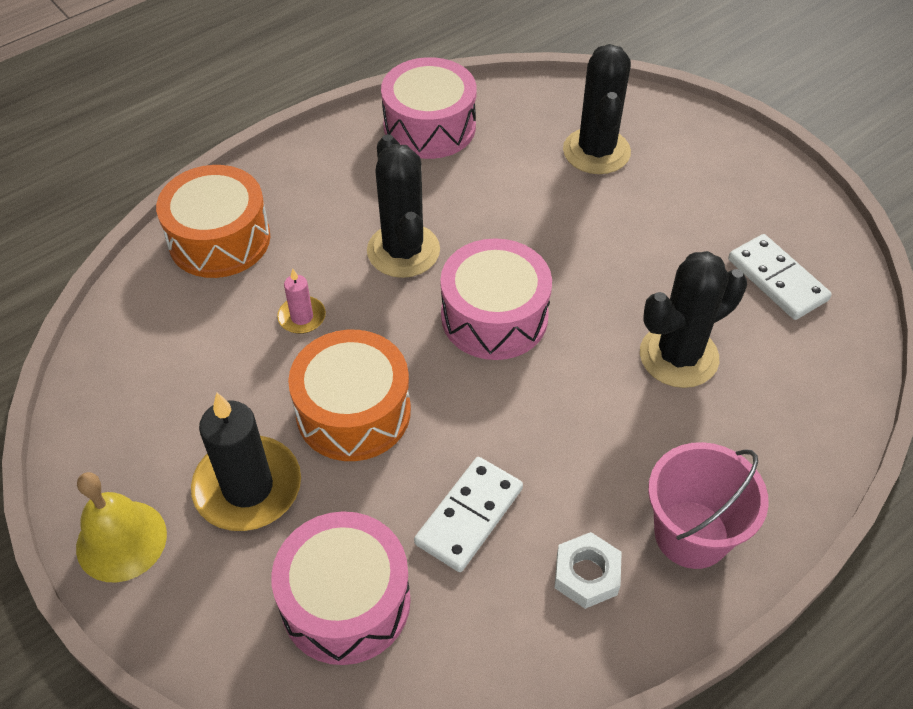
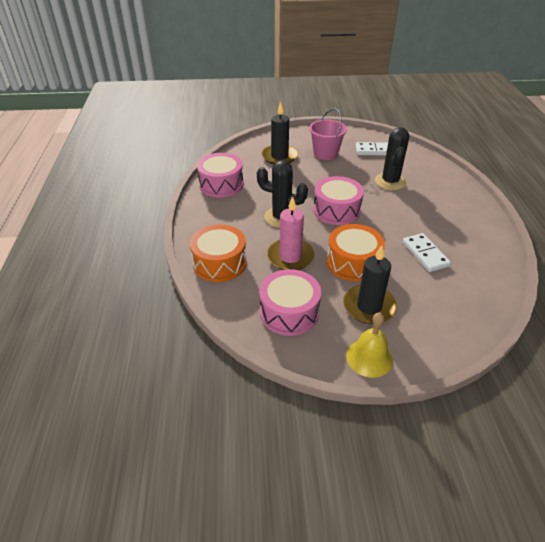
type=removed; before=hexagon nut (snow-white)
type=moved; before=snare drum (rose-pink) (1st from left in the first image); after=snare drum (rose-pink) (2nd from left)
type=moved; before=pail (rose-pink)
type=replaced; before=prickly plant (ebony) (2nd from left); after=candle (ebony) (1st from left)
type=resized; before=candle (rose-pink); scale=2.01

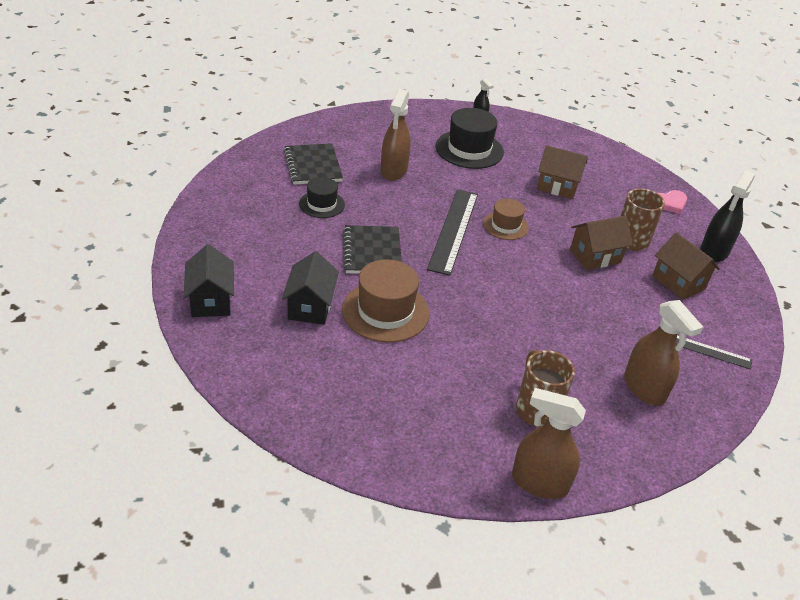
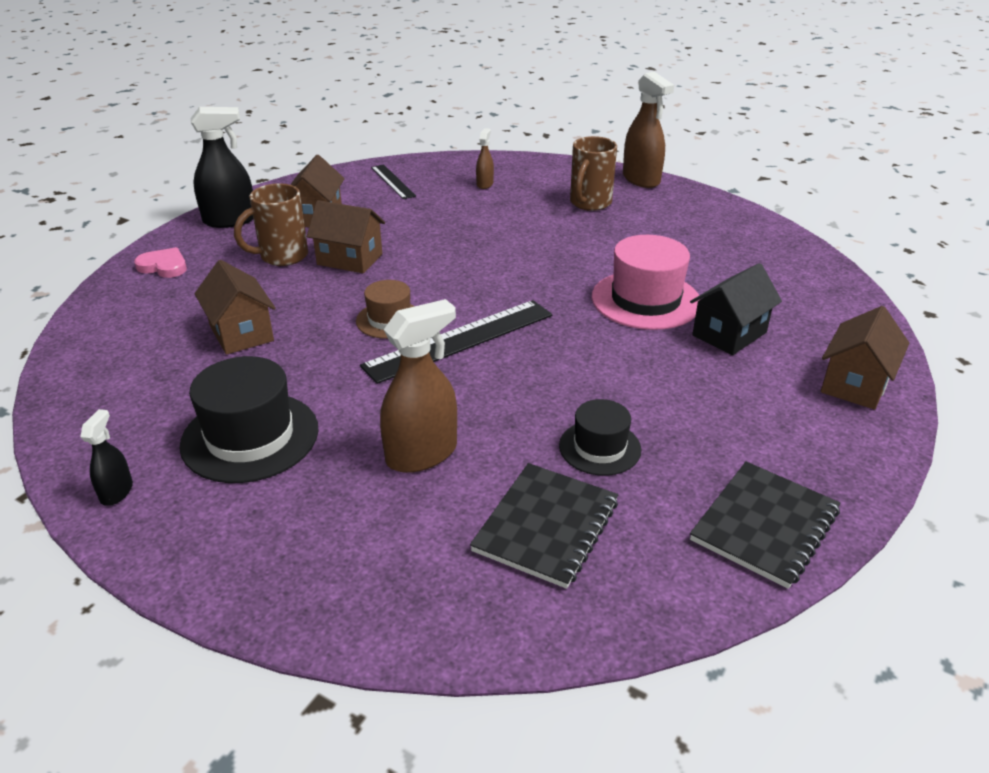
type=moved; before=notepad (ebony) (2nd from left)
type=recoloured; before=cottage (ebony) (1st from left); after=cottage (russet) (4th from left)
type=recoloured; before=top hat (russet) (1st from left); after=top hat (rose-pink)
type=resized; before=sprayer (russet) (3rd from left in the first image); scale=0.52

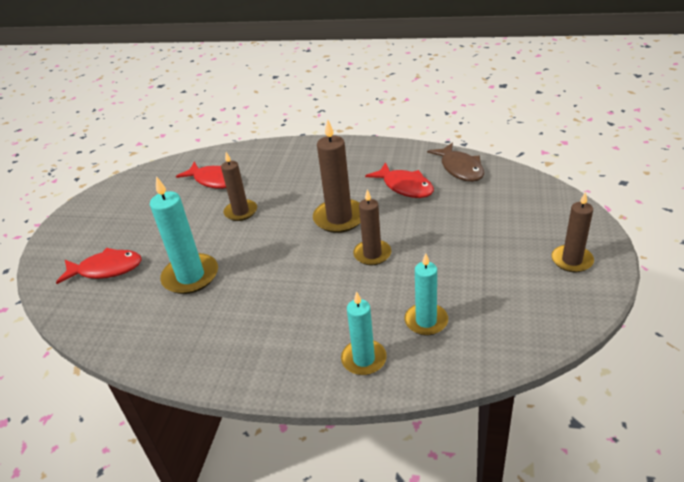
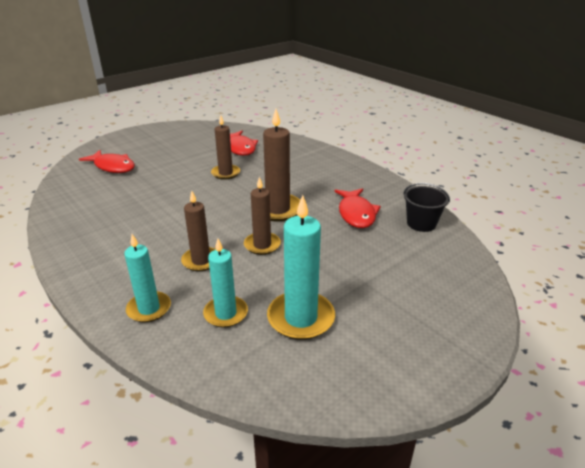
type=moved; before=candle (teal) (1st from left in the first image); after=candle (teal) (3rd from left)
type=moved; before=candle (russet) (4th from left in the first image); after=candle (russet) (1st from left)
type=replaced; before=fish (russet); after=pail (ebony)

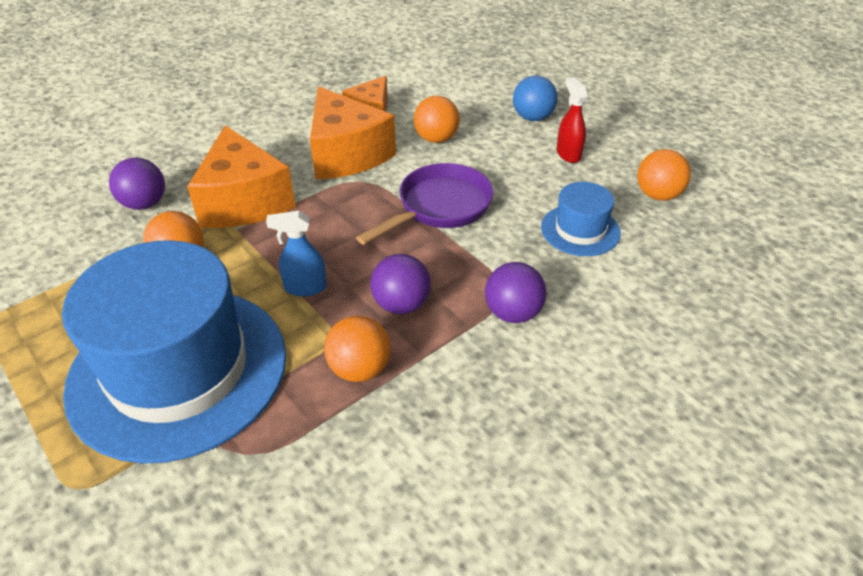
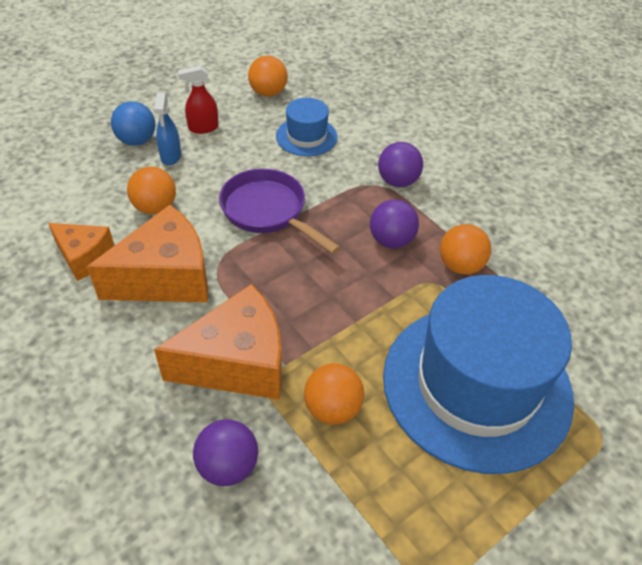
type=moved; before=sprayer (royal blue)

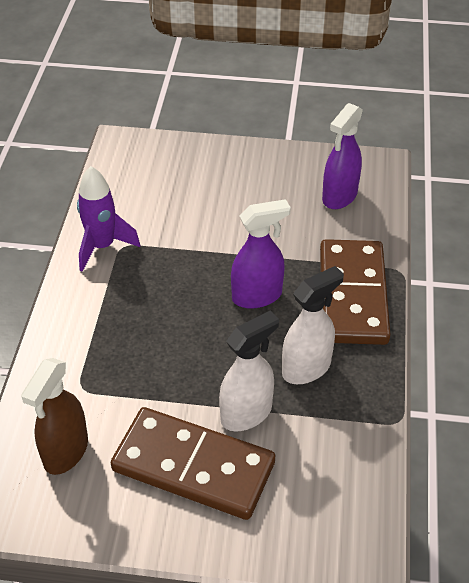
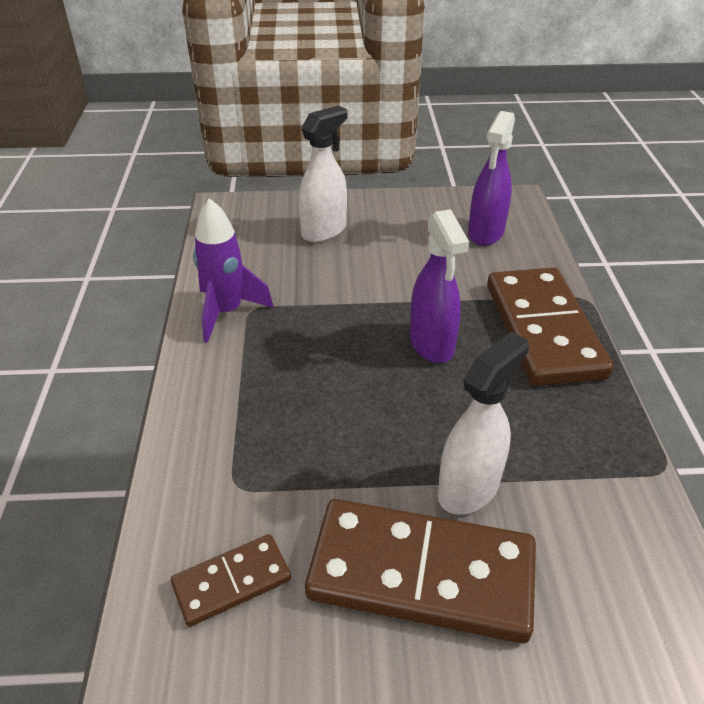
type=moved; before=sprayer (snow-white) (2nd from left in the first image); after=sprayer (snow-white) (1st from left)
type=replaced; before=sprayer (russet); after=domino tile (russet) (1st from left)
type=turned; before=sprayer (purple) (1st from left); turn=105

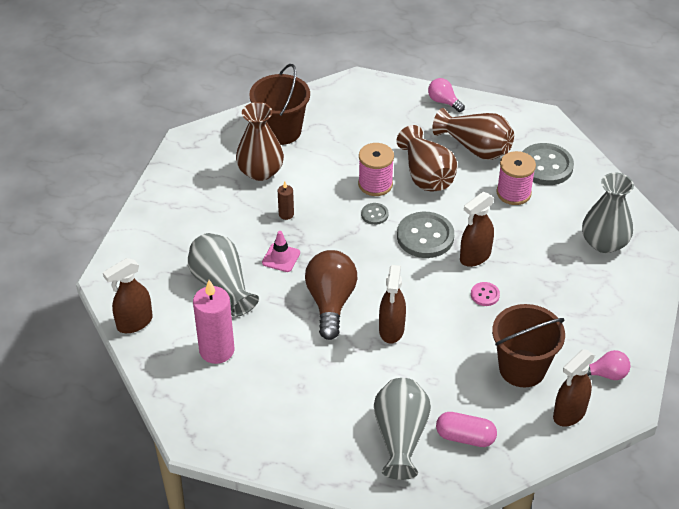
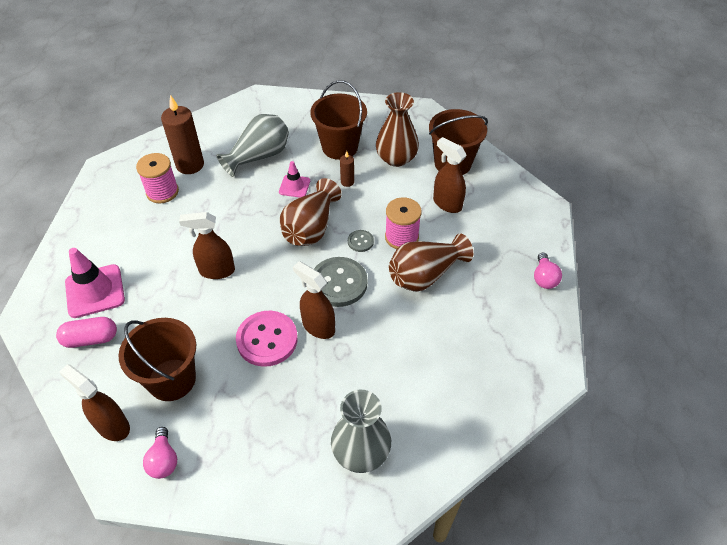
type=removed; before=lightbulb (russet)
type=removed; before=button (ash-grey) (3rd from left)
type=added; after=pail (russet) (2nd from left)
type=moved; before=sprayer (russet) (1st from left in the first image); after=sprayer (russet) (4th from left)
type=moved; before=flower vase (russet) (3rd from left in the first image); after=flower vase (russet) (1st from left)
type=moved; before=bobbin (rose-pink) (2nd from left in the first image); after=bobbin (rose-pink) (1st from left)
type=replaced; before=flower vase (ash-grey) (2nd from left); after=safety cone (rose-pink) (1st from left)
type=recoloured; before=candle (rose-pink); after=candle (russet) (1st from left)
type=turned; before=lightbulb (rose-pink) (1st from left in the first image); turn=150
type=turned; before=pill (rose-pink); turn=75
type=resized; before=button (rose-pink); scale=2.07

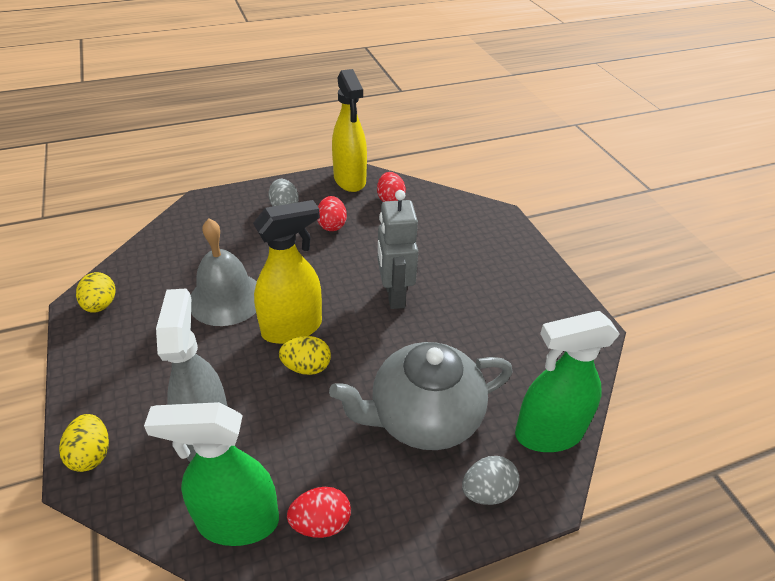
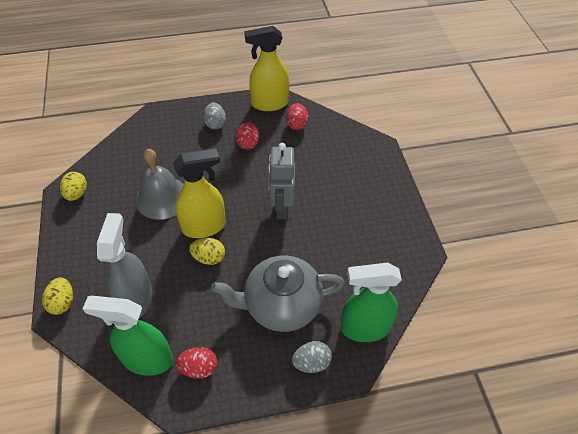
type=turned; before=sprayer (yellow) (2nd from left); turn=90

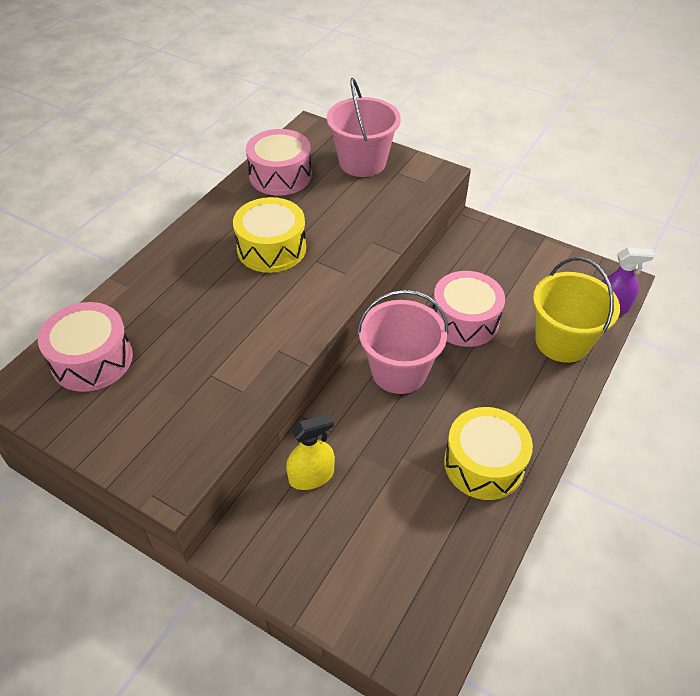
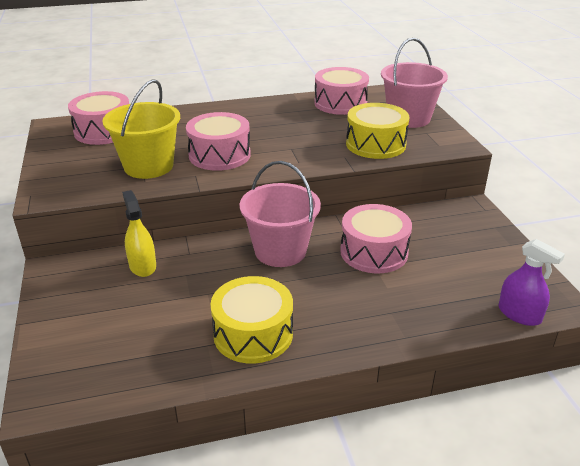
type=added; after=snare drum (rose-pink) (2nd from left)
type=moved; before=snare drum (yellow) (1st from left in the first image); after=snare drum (yellow) (2nd from left)
type=moved; before=pail (yellow)
type=turned; before=sprayer (yellow); turn=-135

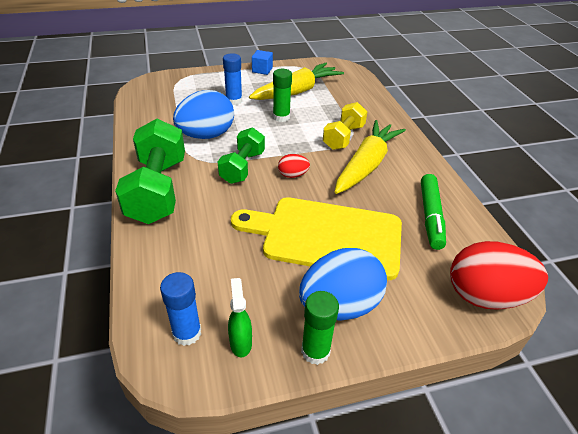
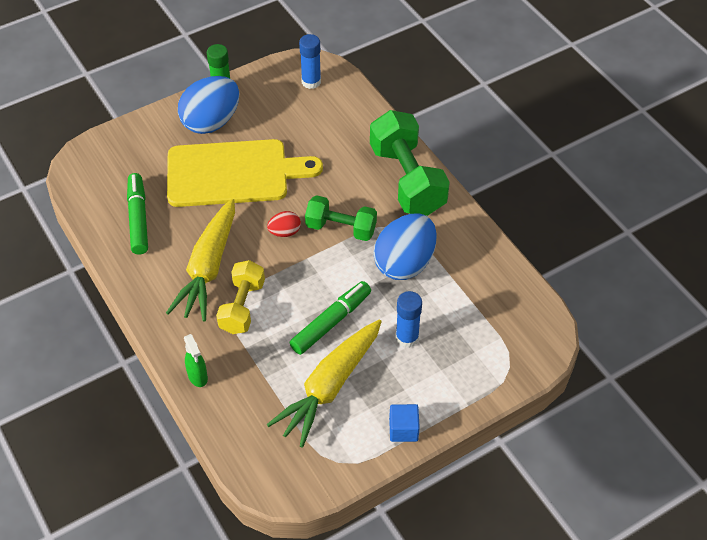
type=removed; before=egg (red) (2nd from left)
type=moved; before=sprayer (emerald)
type=replaced; before=glue stick (emerald) (1st from left); after=marker pen (emerald) (2nd from left)
type=turned; before=hand weight (emerald) (2nd from left in the first image); turn=-75

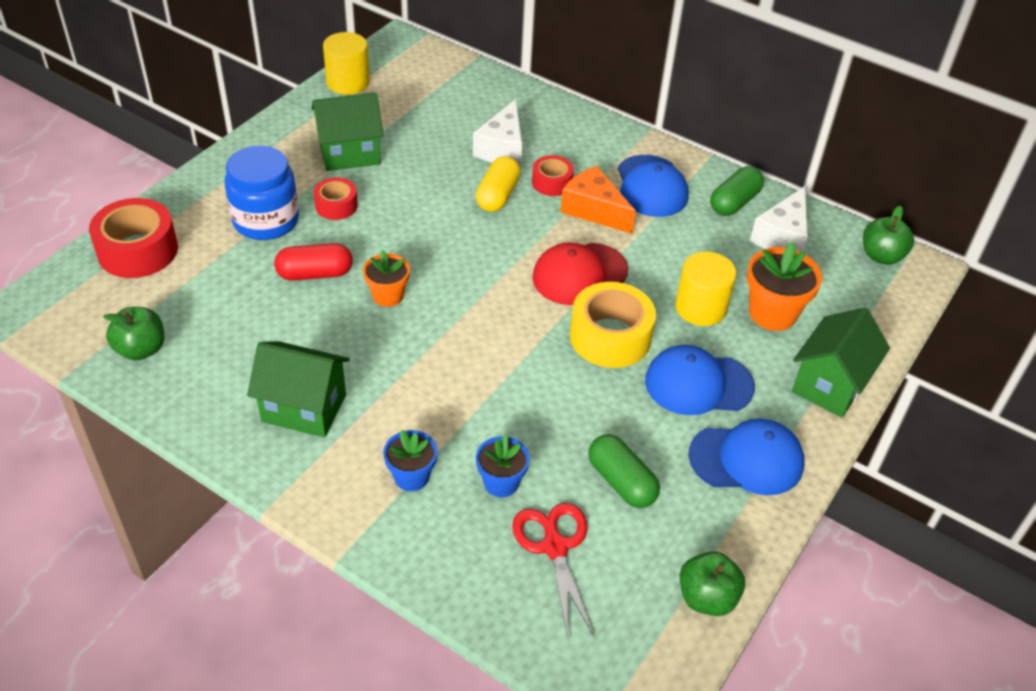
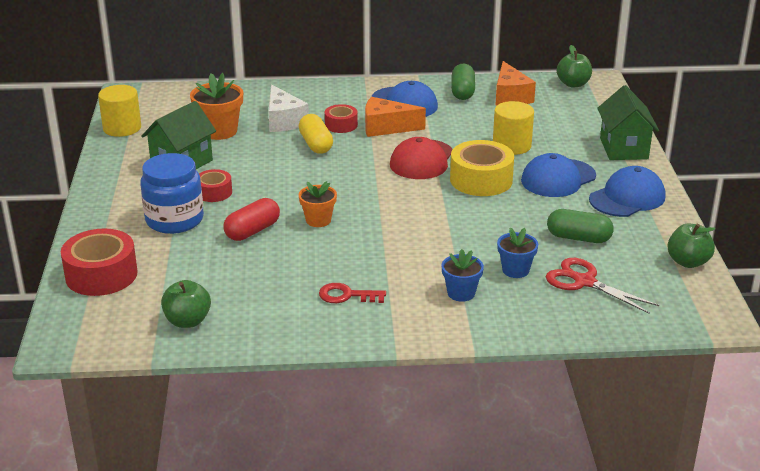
type=moved; before=flower pot (bright orange) (2nd from left in the first image); after=flower pot (bright orange) (1st from left)
type=replaced; before=cottage (emerald) (1st from left); after=latchkey (red)
type=recoloured; before=cheese (snow-white) (2nd from left); after=cheese (bright orange) (2nd from left)

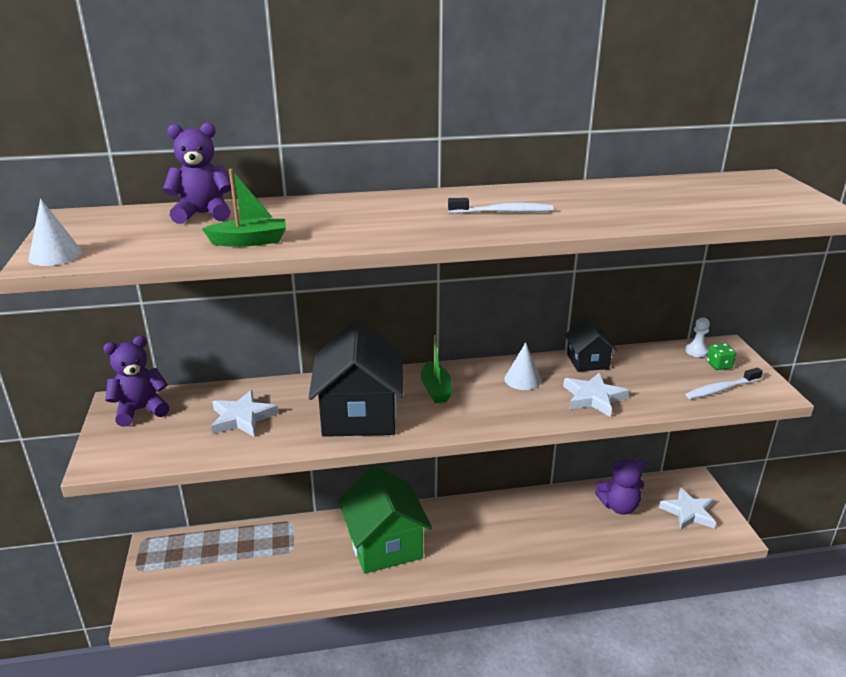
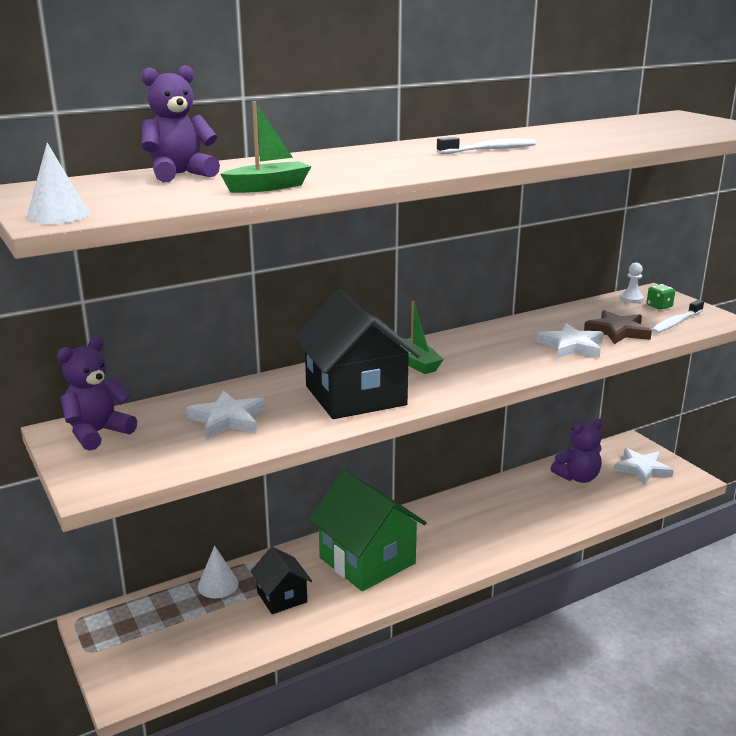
type=added; after=star (russet)
type=moved; before=cone shape (snow-white) (2nd from left)
type=moved; before=cottage (ebony) (2nd from left in the first image); after=cottage (ebony) (1st from left)

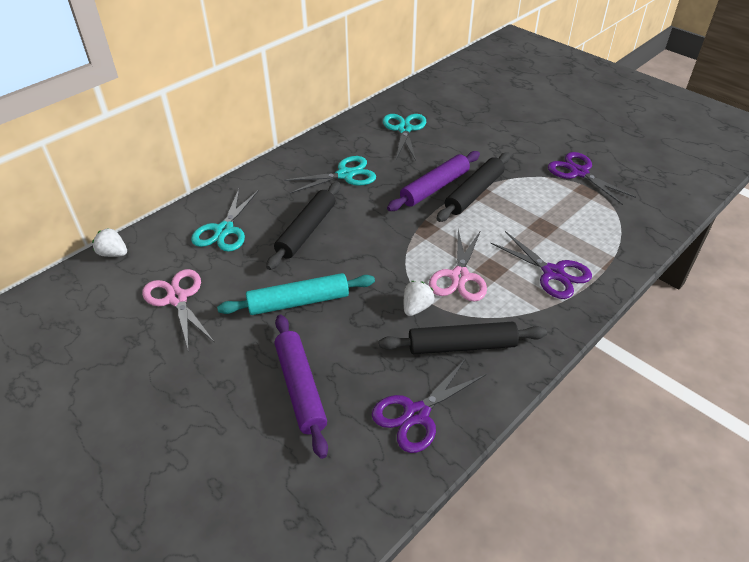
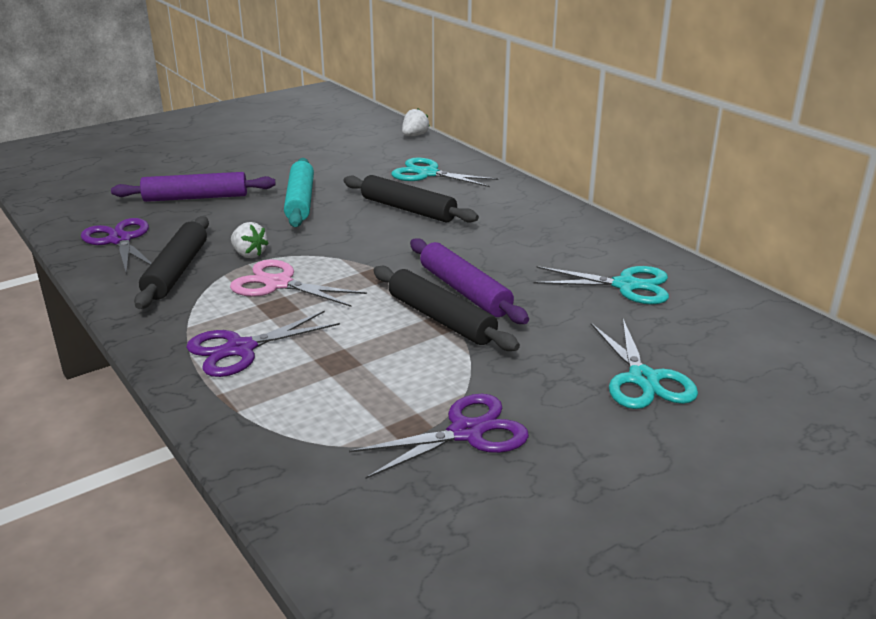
type=removed; before=shears (rose-pink) (1st from left)
type=moved; before=shears (teal) (2nd from left in the first image); after=shears (teal) (3rd from left)

